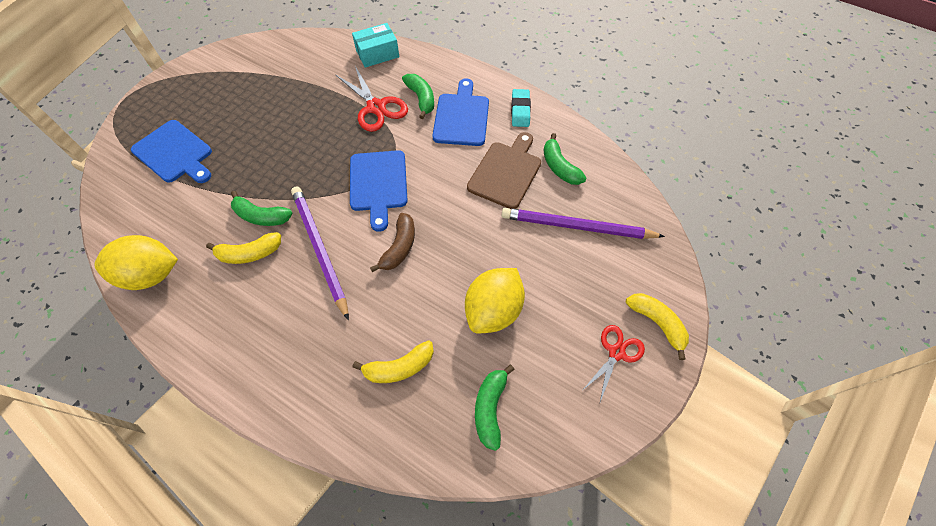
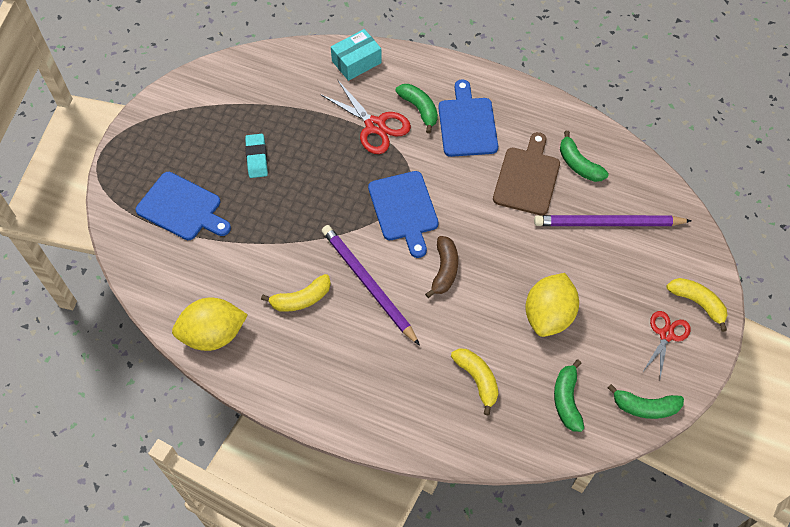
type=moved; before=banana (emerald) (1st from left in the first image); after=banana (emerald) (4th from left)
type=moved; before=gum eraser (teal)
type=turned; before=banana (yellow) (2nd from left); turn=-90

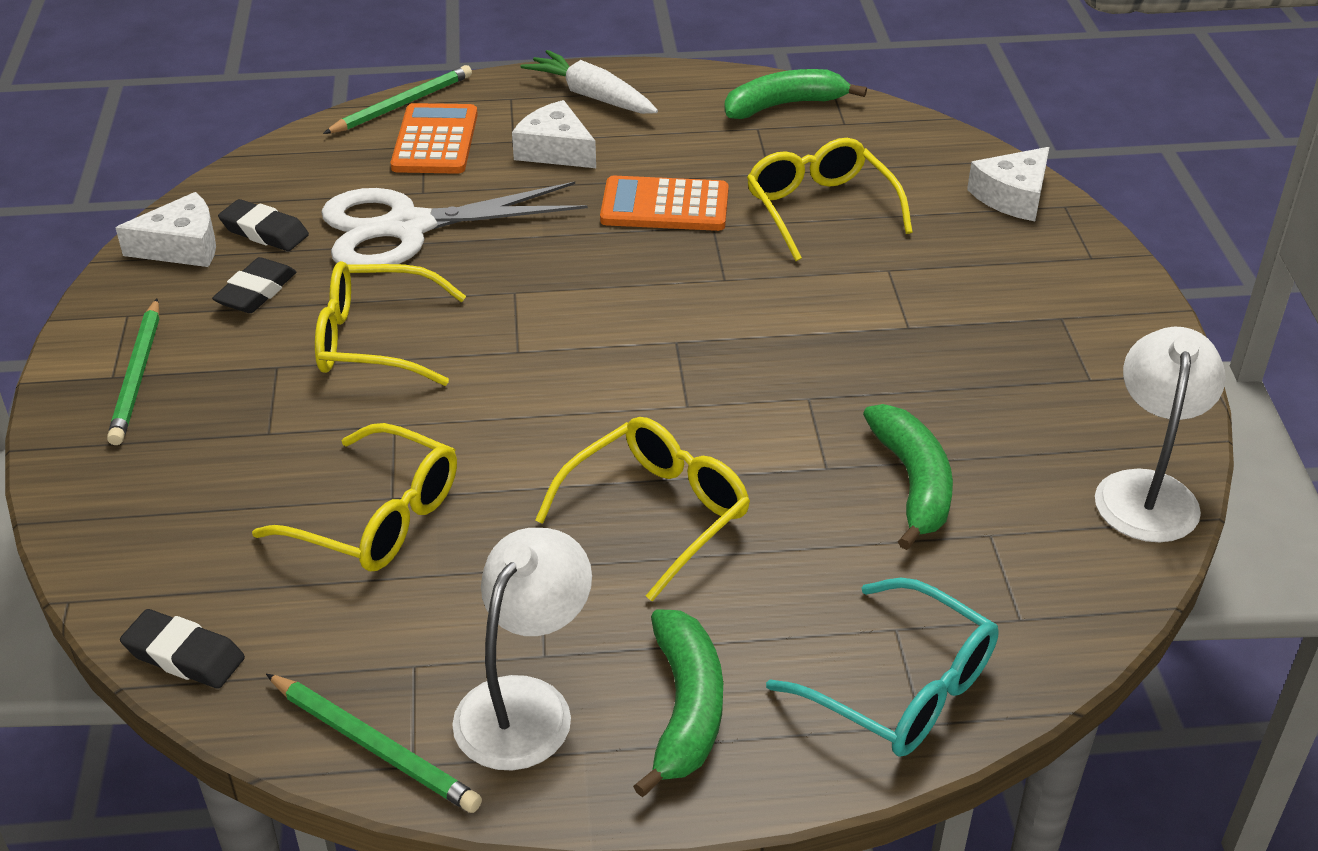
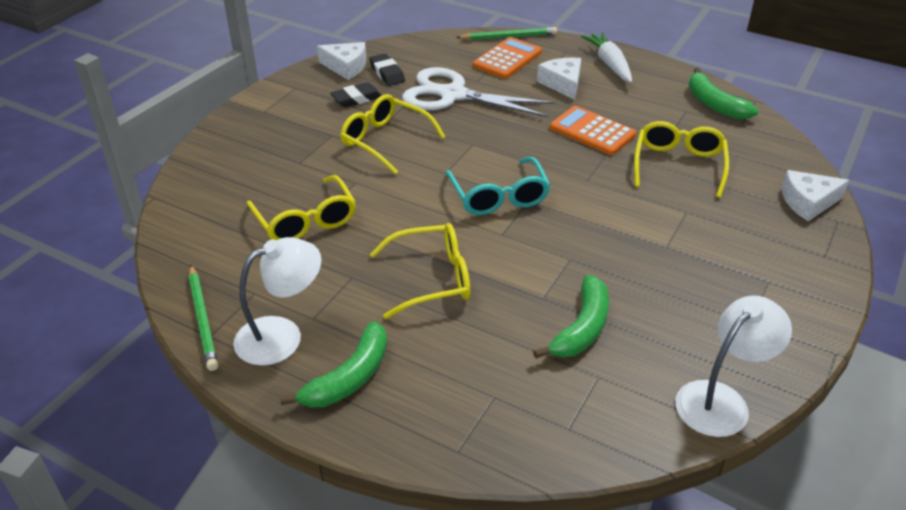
type=removed; before=wooden pencil (emerald) (1st from left)
type=removed; before=gum eraser (ebony) (1st from left)
type=moved; before=glasses (teal)
type=turned; before=banana (emerald) (2nd from left in the first image); turn=-135

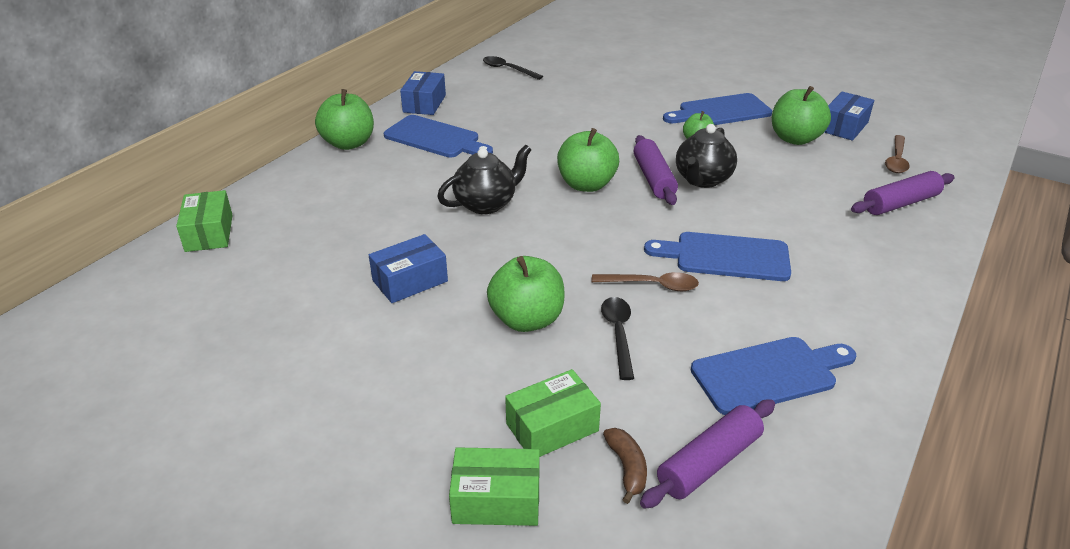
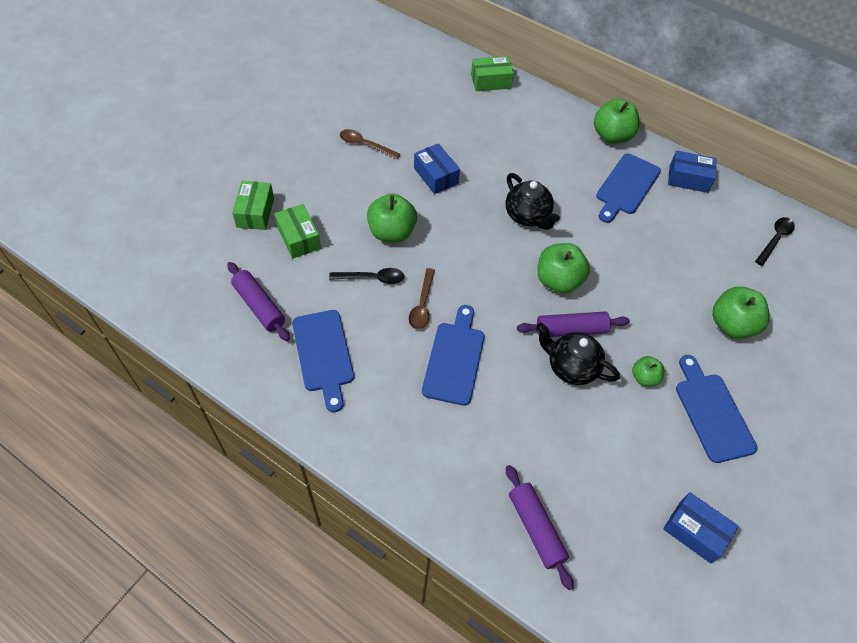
type=removed; before=banana (russet)
type=moved; before=apple fruit (emerald) (5th from left)
type=moved; before=tablespoon (russet) (2nd from left in the first image); after=tablespoon (russet) (1st from left)

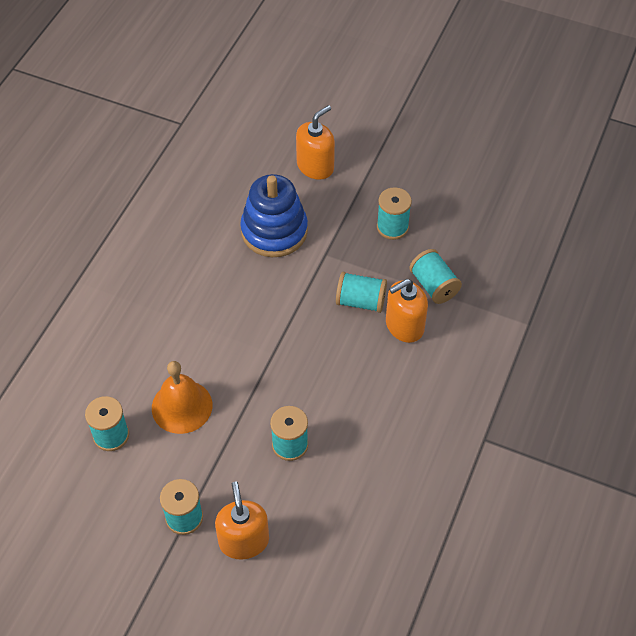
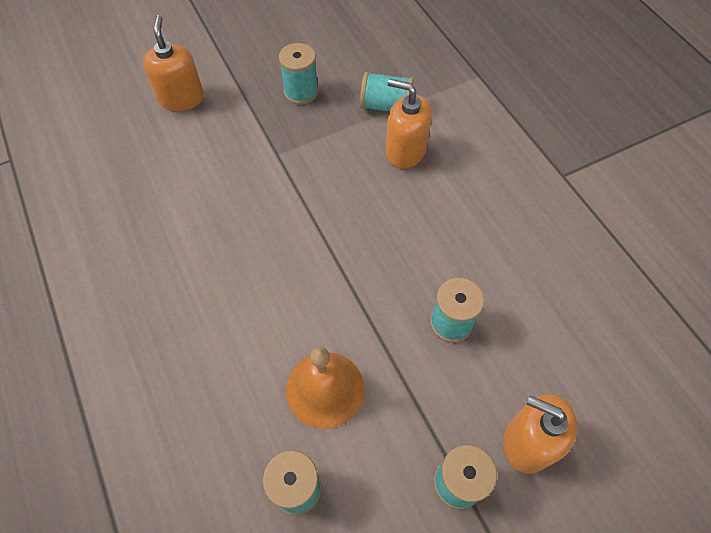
type=removed; before=stacking rings (royal blue)
type=removed; before=bobbin (teal) (4th from left)
type=turned; before=soap pump (bright orange) (3rd from left in the first image); turn=105

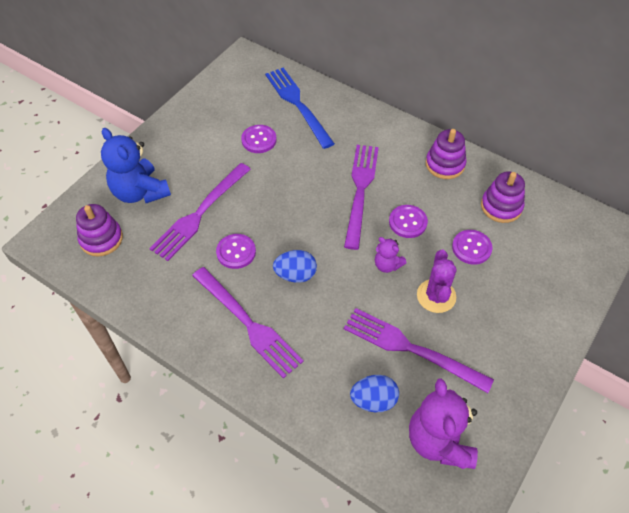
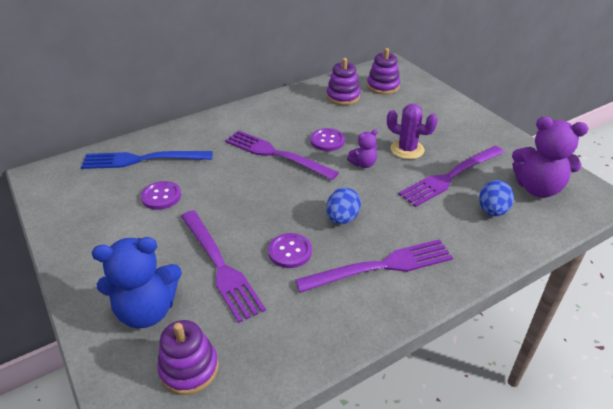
type=removed; before=button (purple) (4th from left)
type=moved; before=stacking rings (purple) (2nd from left in the first image); after=stacking rings (purple) (3rd from left)

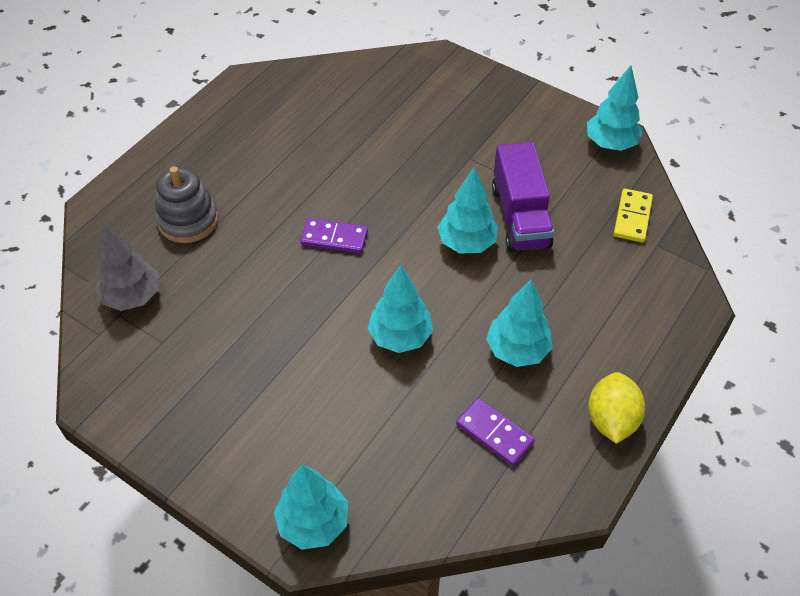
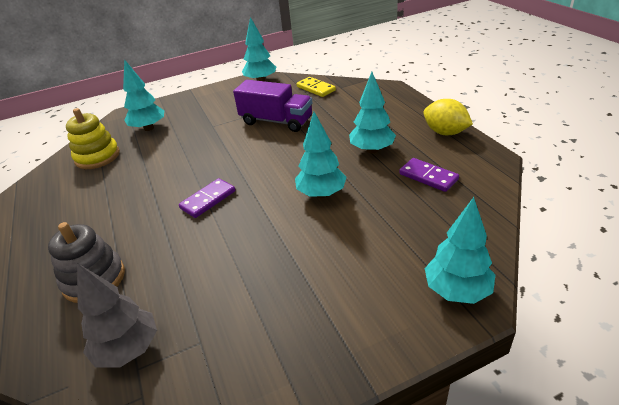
type=added; after=stacking rings (yellow)
type=moved; before=toy tree (teal) (3rd from left in the first image); after=toy tree (teal) (1st from left)
type=turned; before=domino tile (purple) (2nd from left); turn=60

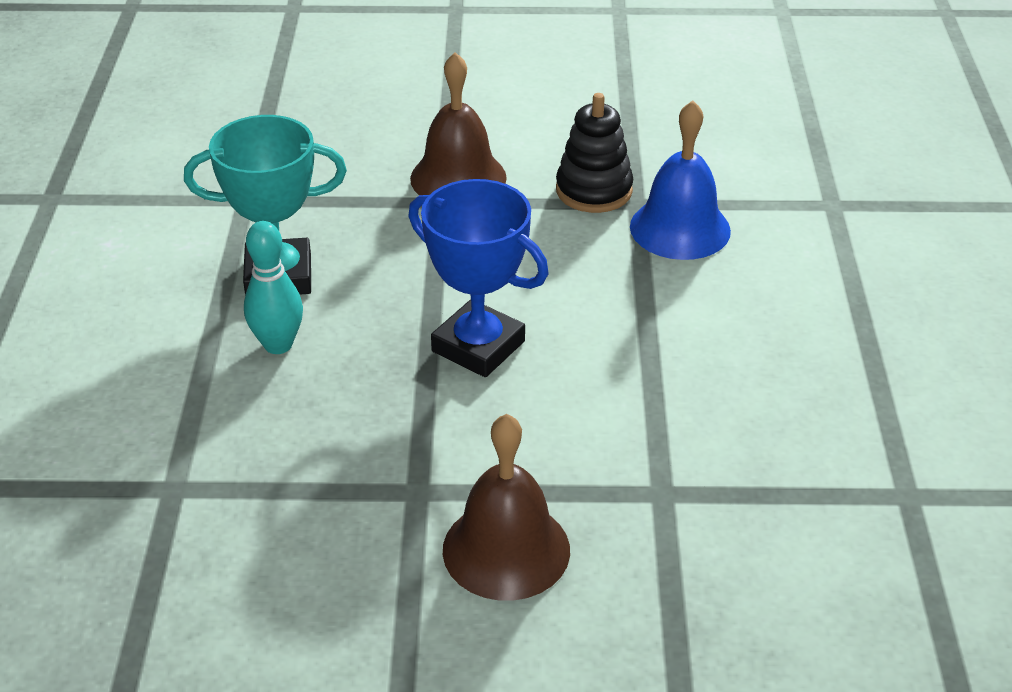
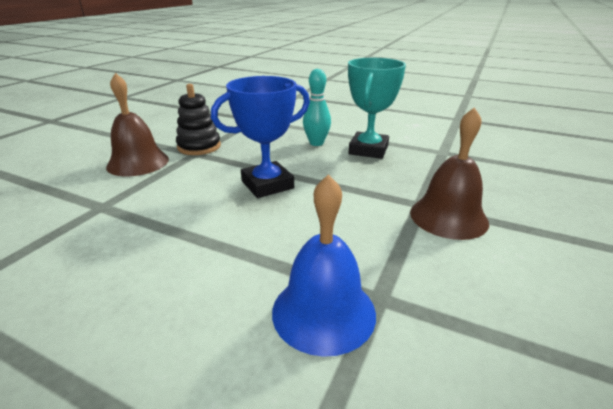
type=moved; before=stacking rings (ebony)

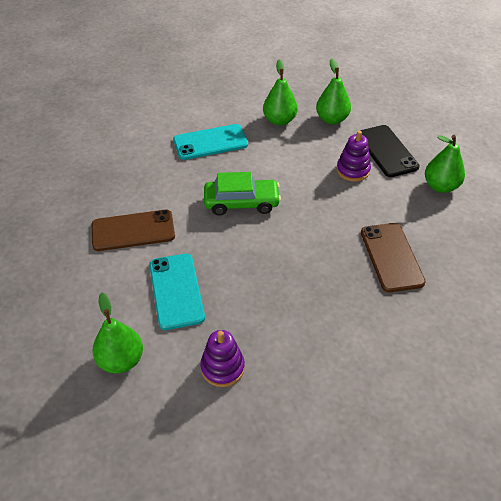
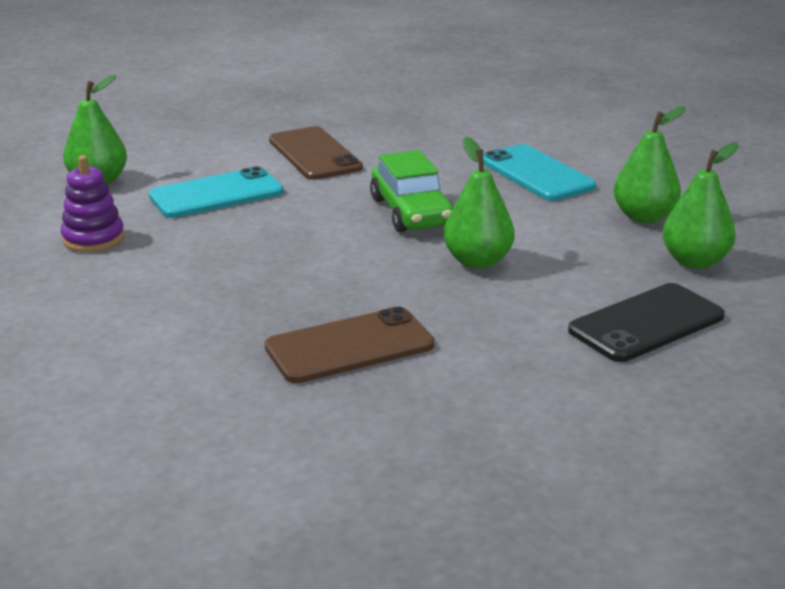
type=removed; before=stacking rings (purple) (2nd from left)
type=moved; before=pear fruit (emerald) (4th from left in the first image); after=pear fruit (emerald) (2nd from left)

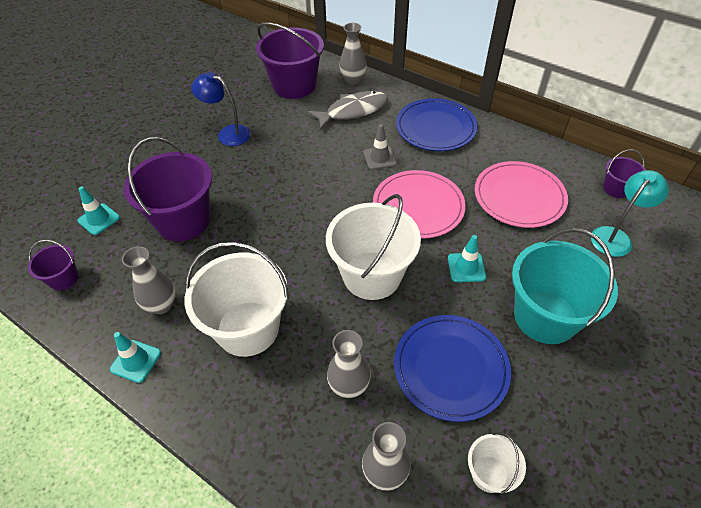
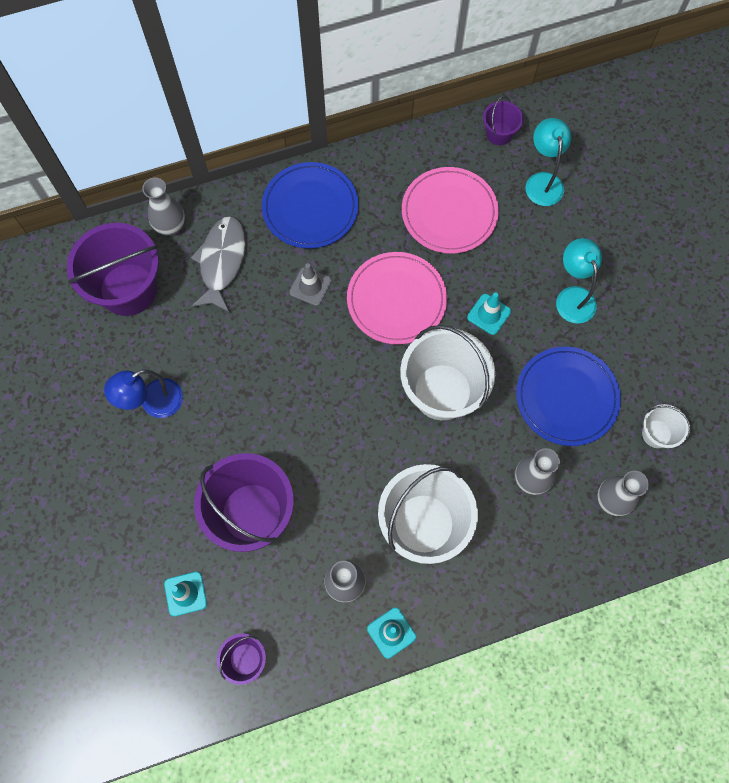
type=replaced; before=pail (teal); after=desk lamp (teal) (2nd from left)

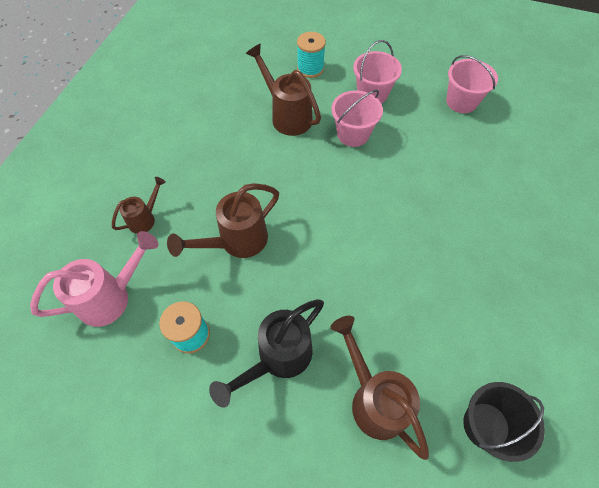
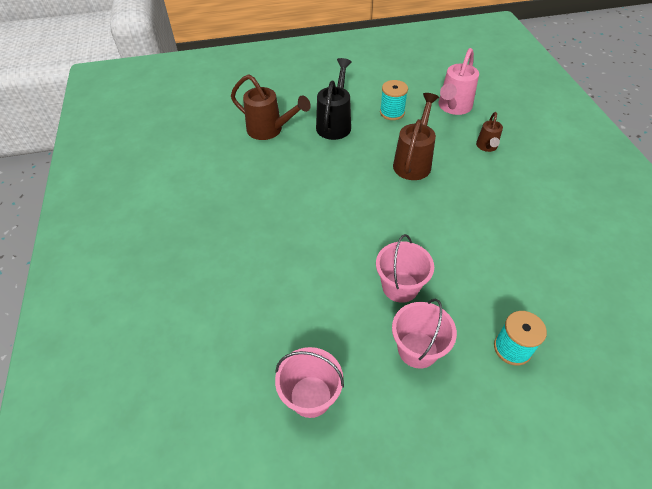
type=removed; before=watering can (russet) (3rd from left)
type=removed; before=pail (ebony)

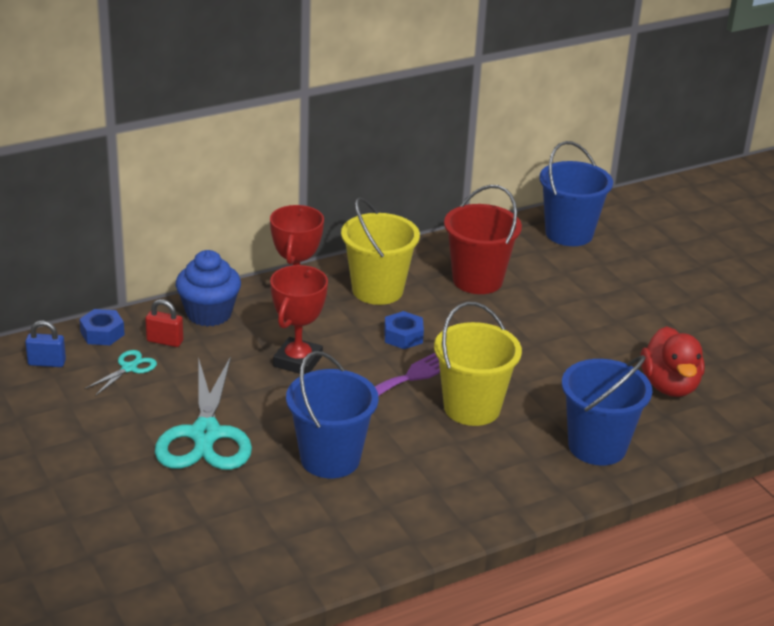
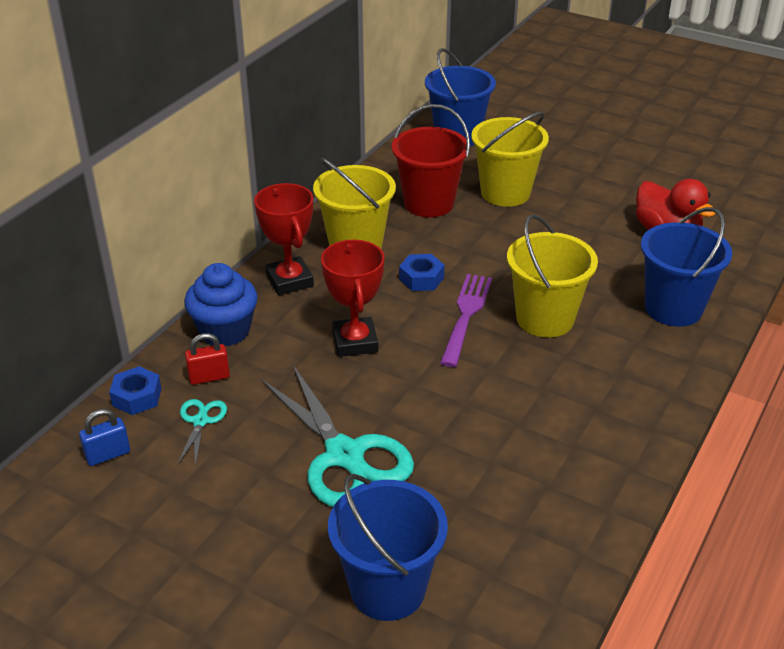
type=added; after=pail (yellow) (2nd from left)
type=moved; before=pail (royal blue) (1st from left)

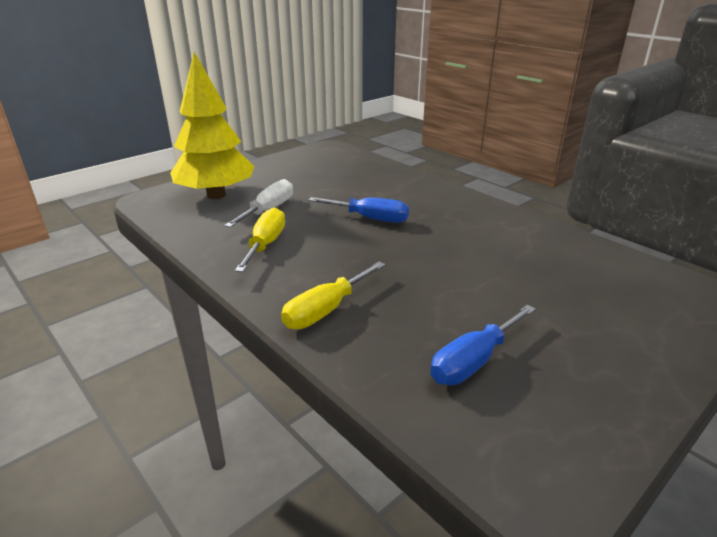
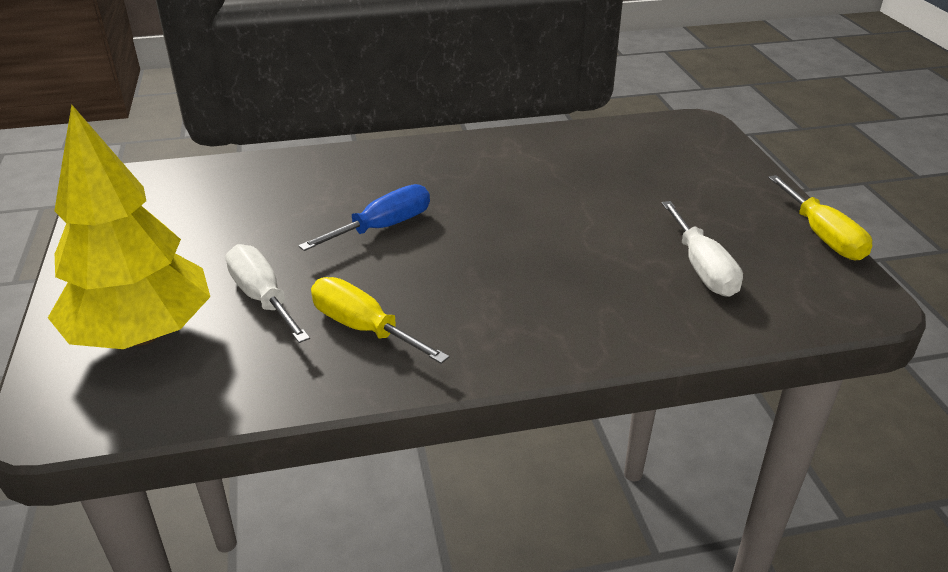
type=moved; before=screwdriver (yellow) (2nd from left)
type=recoloured; before=screwdriver (royal blue) (2nd from left); after=screwdriver (snow-white) (2nd from left)

